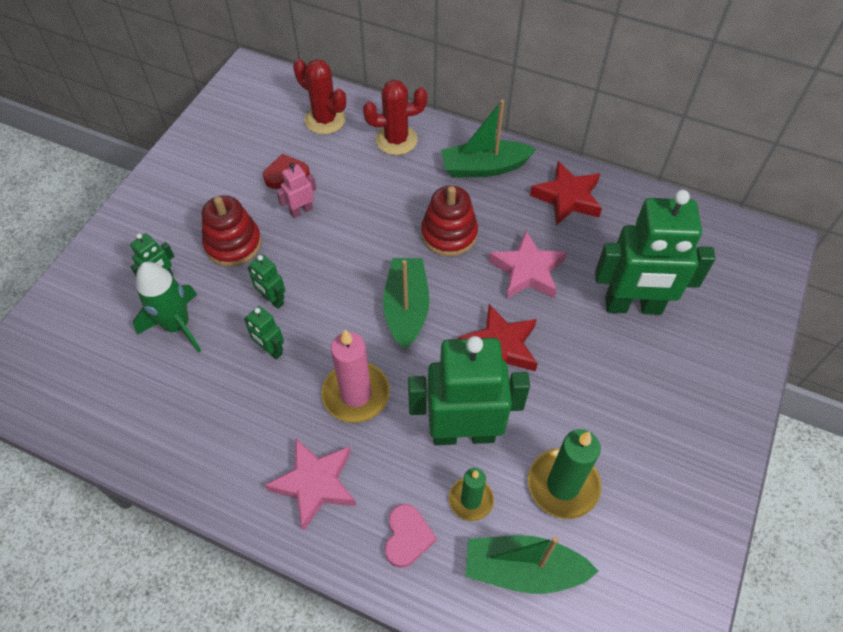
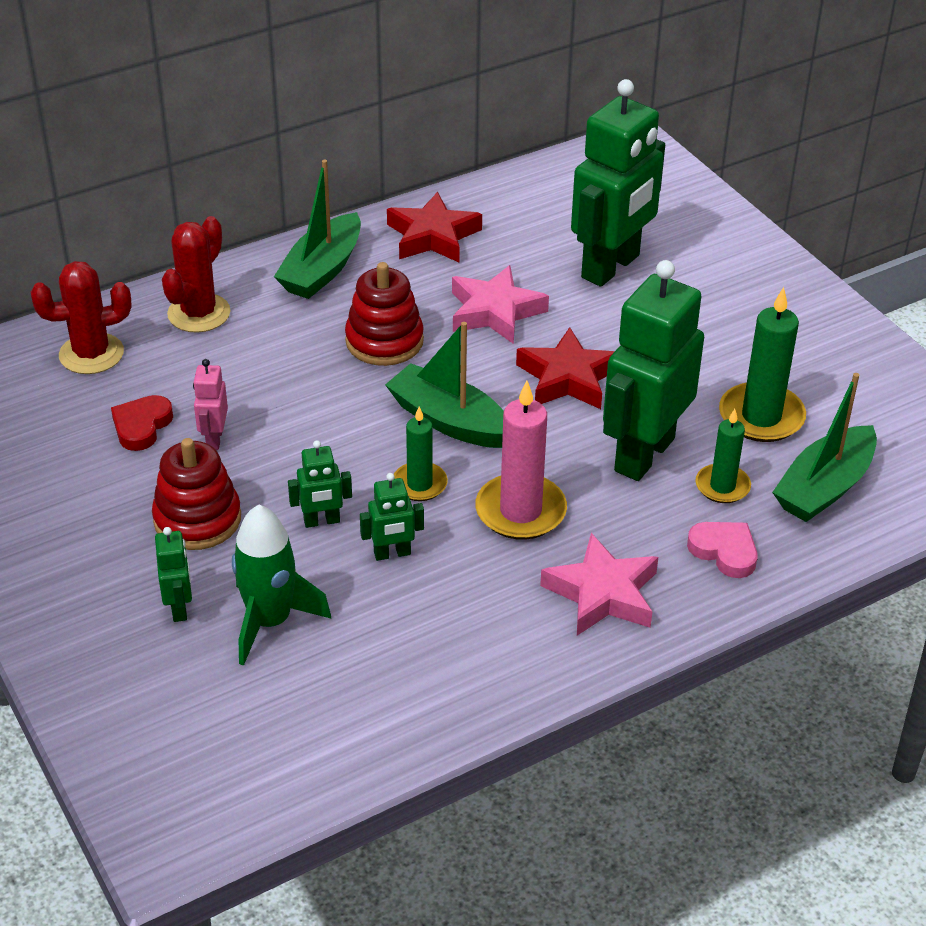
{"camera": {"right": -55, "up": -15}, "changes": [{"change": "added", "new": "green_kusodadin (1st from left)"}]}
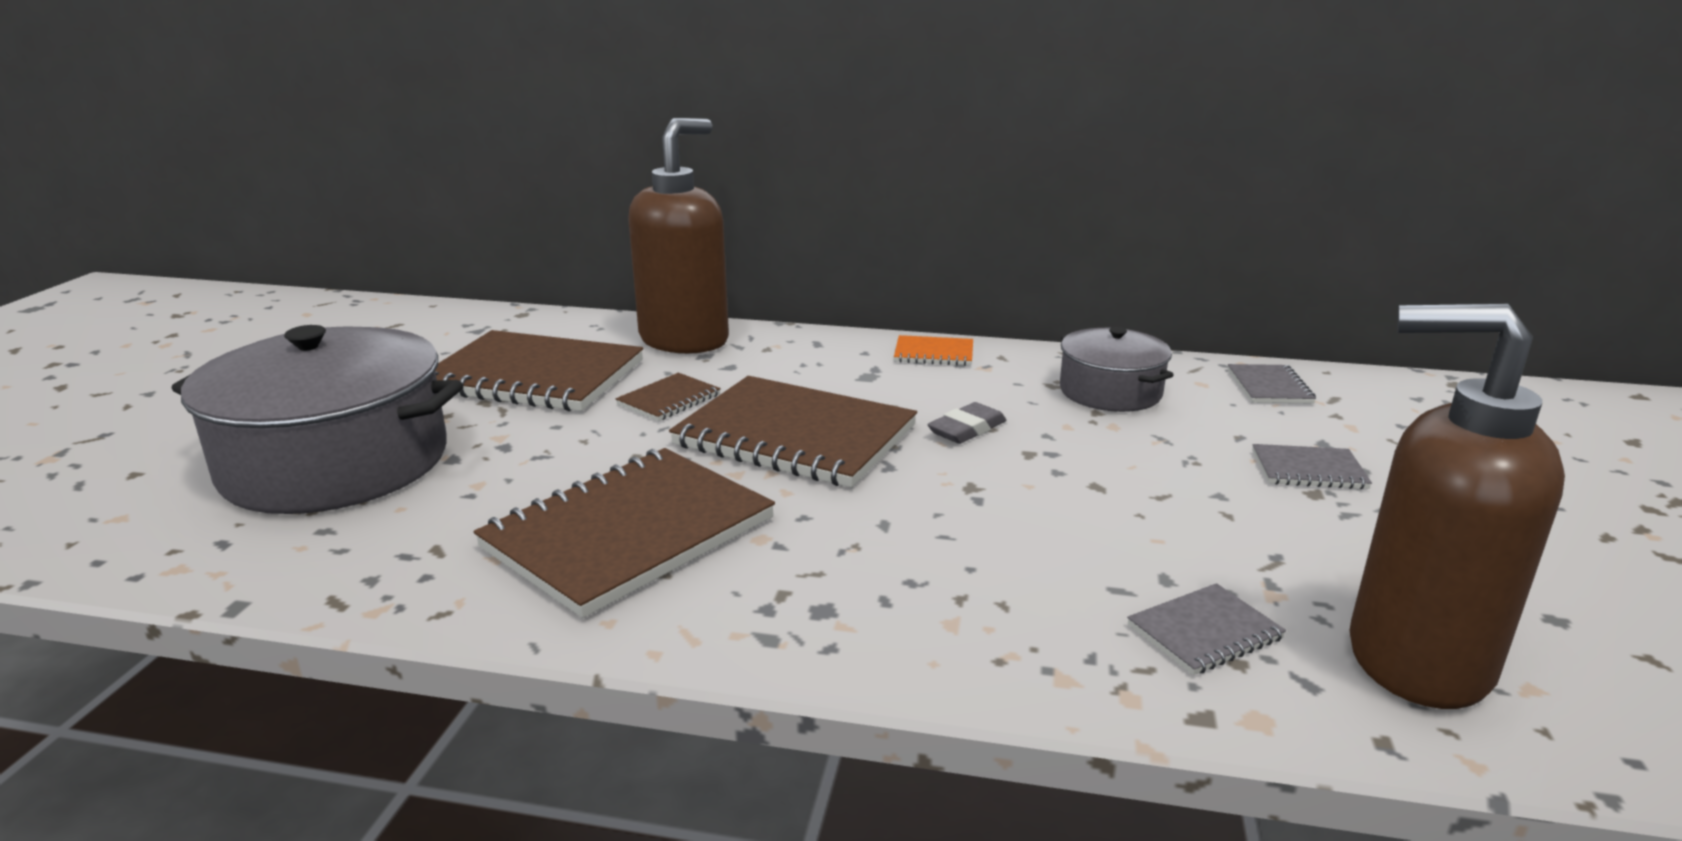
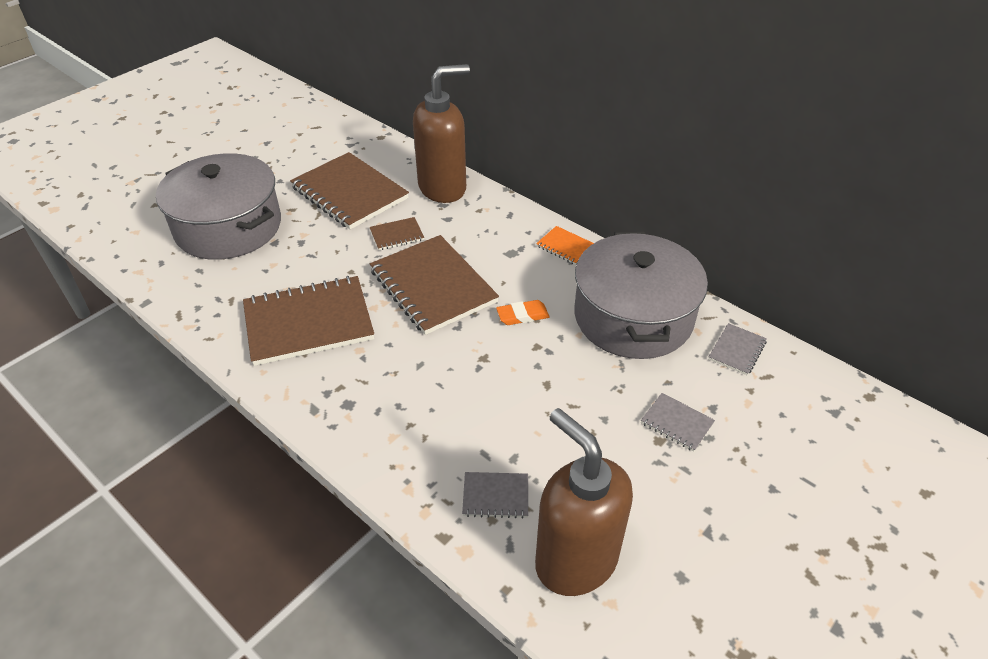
{"camera": {"right": 30, "up": 20}, "changes": [{"change": "recoloured", "old": "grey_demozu", "new": "orange_demozu"}, {"change": "resized", "old": "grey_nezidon (2nd from left)", "factor": 1.85}]}
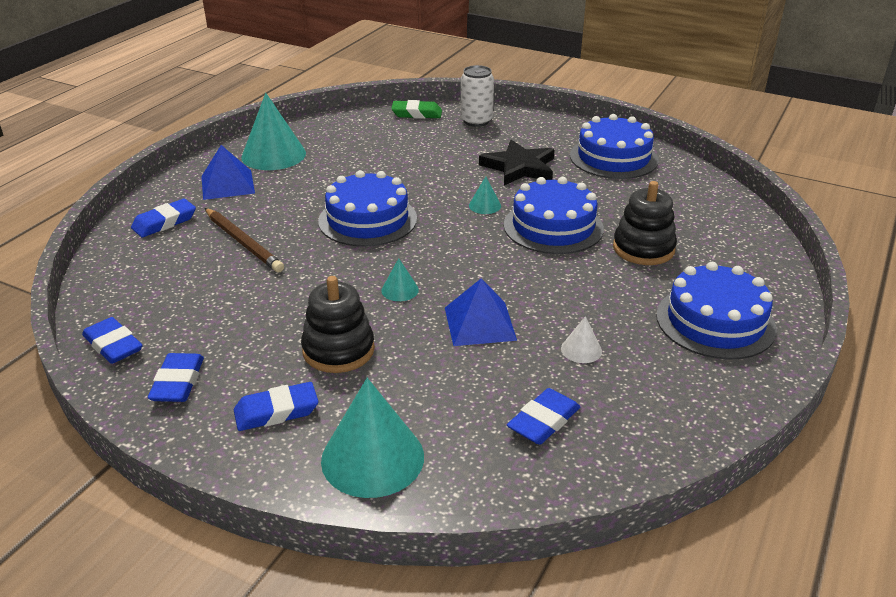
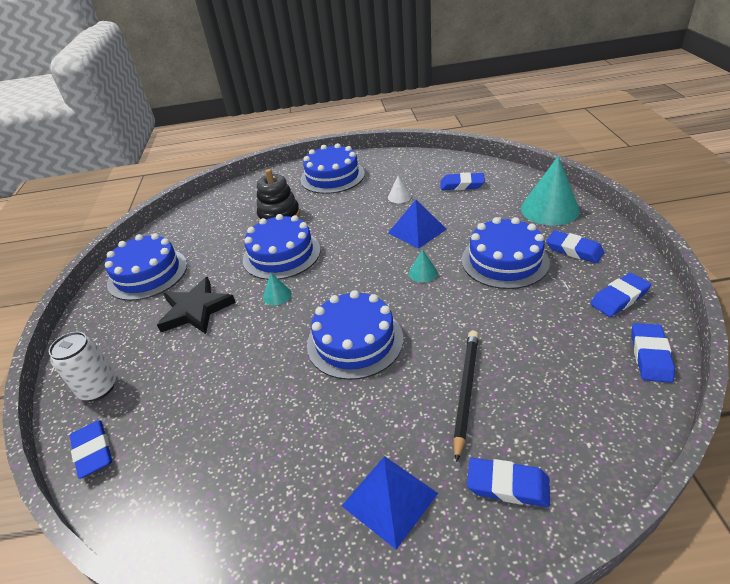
{"camera": {"right": -120, "up": 5}, "changes": [{"change": "removed", "old": "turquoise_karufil (1st from left)"}, {"change": "replaced", "old": "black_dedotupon (1st from left)", "new": "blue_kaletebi (5th from left)"}, {"change": "recoloured", "old": "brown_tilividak", "new": "black_tilividak"}, {"change": "recoloured", "old": "green_demozu", "new": "blue_demozu (1st from left)"}]}
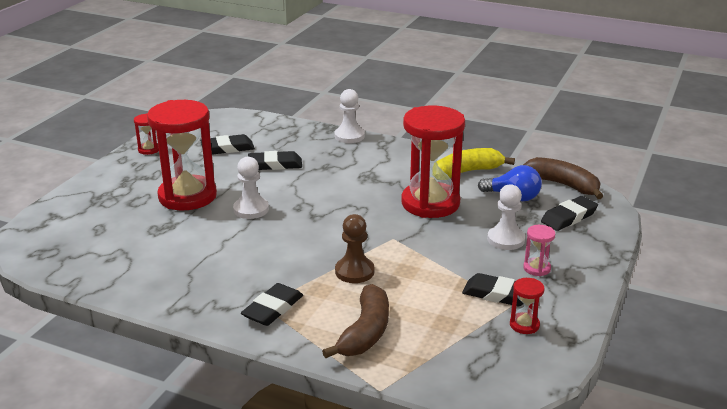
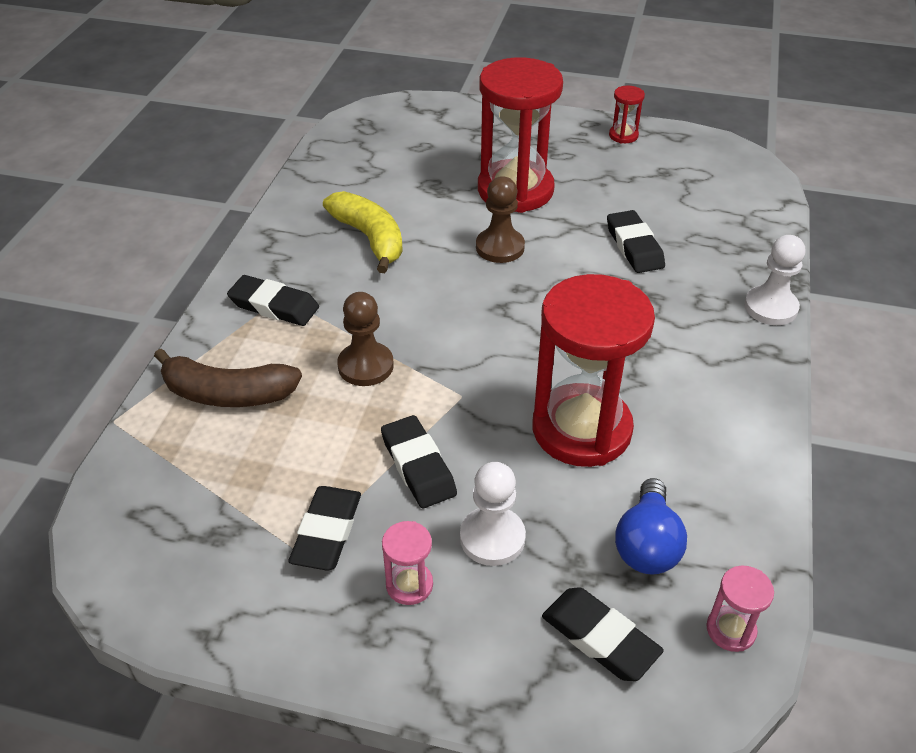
{"camera": {"right": 80, "up": 15}, "changes": [{"change": "removed", "old": "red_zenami (4th from left)"}, {"change": "moved", "old": "black_demozu (1st from left in the first image)", "new": "black_demozu (3rd from left)"}, {"change": "moved", "old": "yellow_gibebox"}, {"change": "replaced", "old": "brown_gibebox (2nd from left)", "new": "pink_zenami (2nd from left)"}, {"change": "recoloured", "old": "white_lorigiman (1st from left)", "new": "brown_lorigiman (2nd from left)"}]}
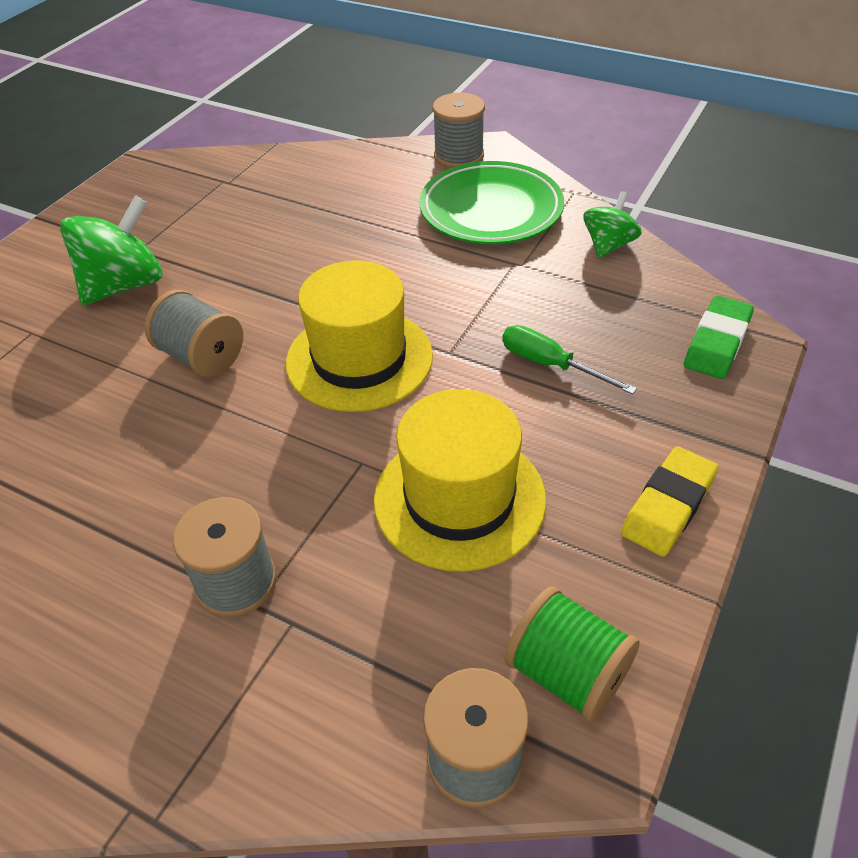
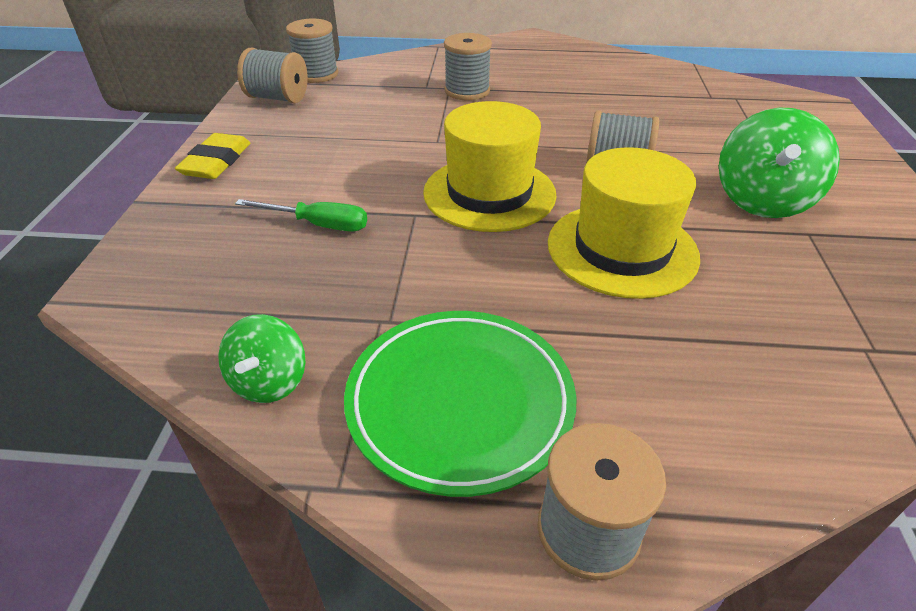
{"camera": {"right": 155, "up": -5}, "changes": [{"change": "removed", "old": "green_demozu"}, {"change": "moved", "old": "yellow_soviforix (2nd from left)"}, {"change": "recoloured", "old": "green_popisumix", "new": "grey_popisumix (1st from left)"}]}
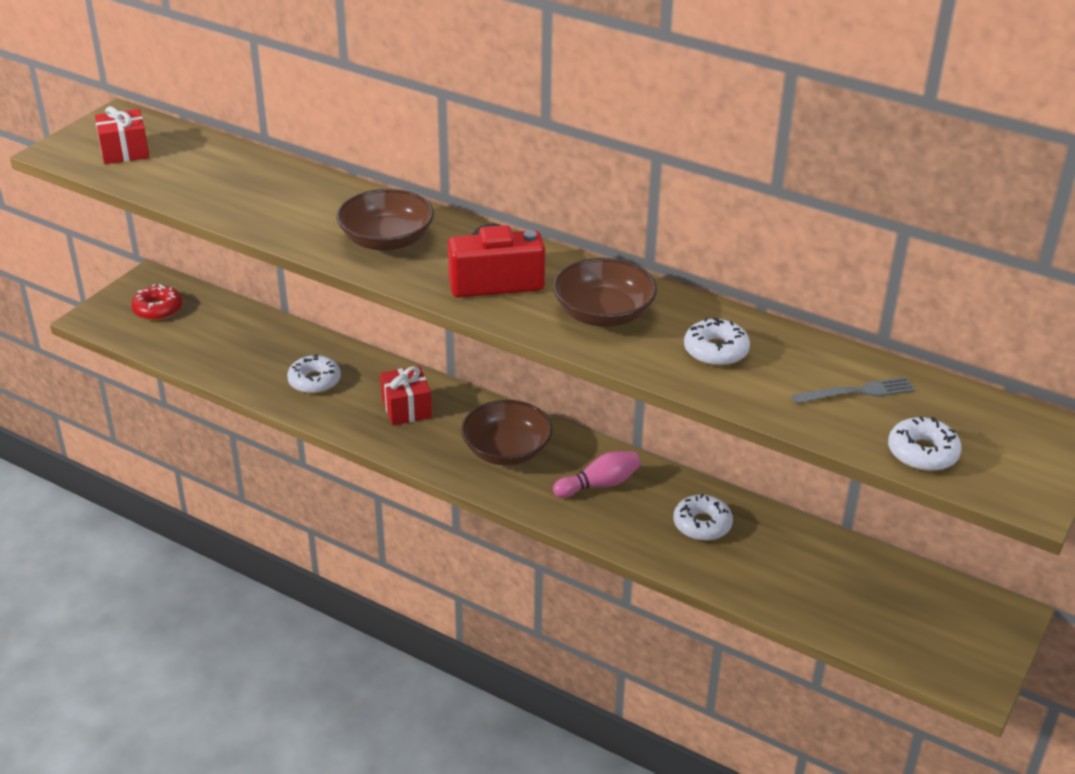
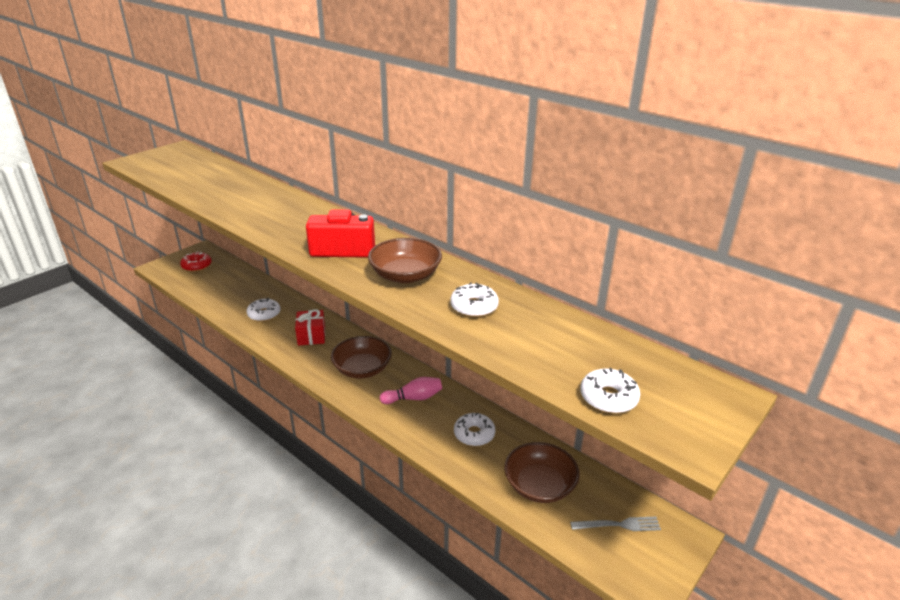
{"camera": {"right": 10, "up": -5}, "changes": [{"change": "removed", "old": "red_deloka (1st from left)"}, {"change": "moved", "old": "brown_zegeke (1st from left in the first image)", "new": "brown_zegeke (3rd from left)"}, {"change": "moved", "old": "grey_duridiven"}]}
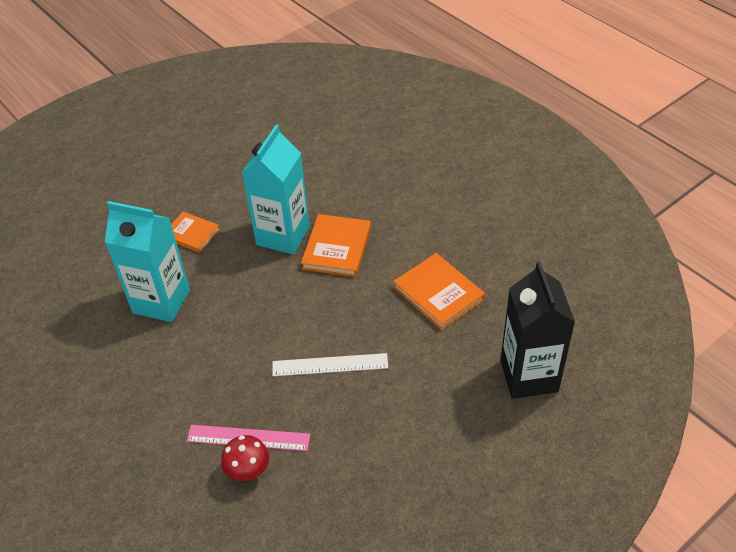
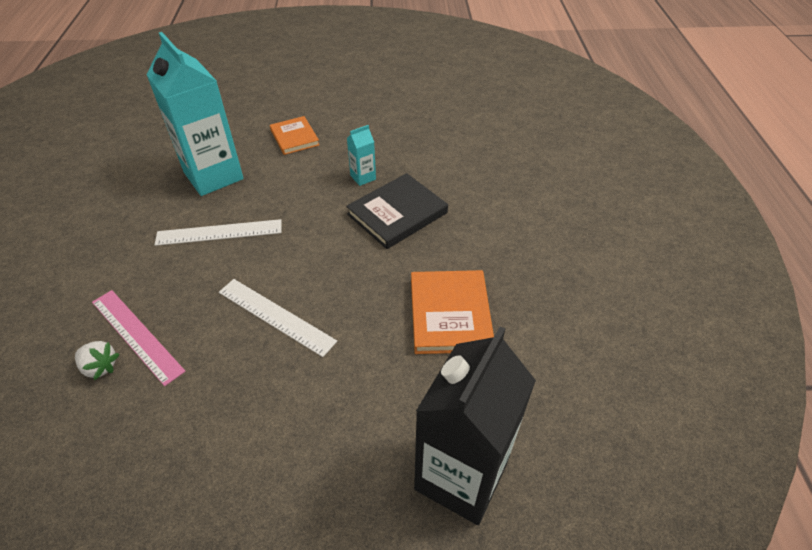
{"camera": {"right": 35, "up": 0}, "changes": [{"change": "added", "new": "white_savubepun (1st from left)"}, {"change": "replaced", "old": "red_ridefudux", "new": "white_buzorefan"}, {"change": "recoloured", "old": "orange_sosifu (2nd from left)", "new": "black_sosifu"}, {"change": "resized", "old": "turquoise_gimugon (2nd from left)", "factor": 0.42}]}
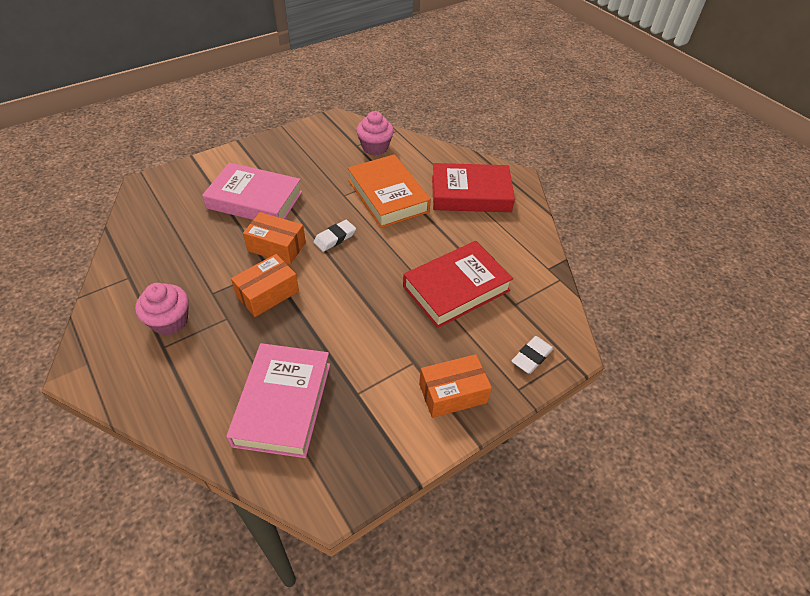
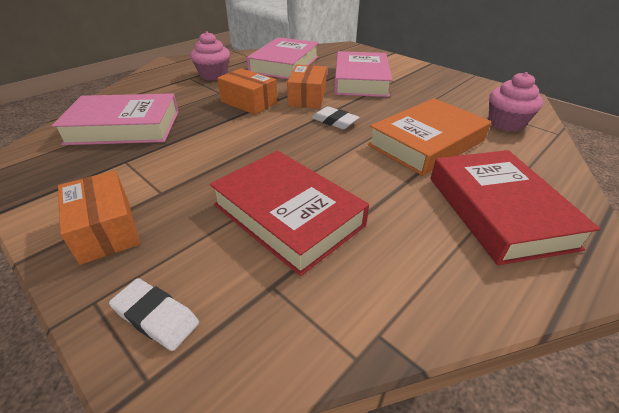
{"camera": {"right": 80, "up": -10}, "changes": [{"change": "added", "new": "pink_sosifu (2nd from left)"}]}
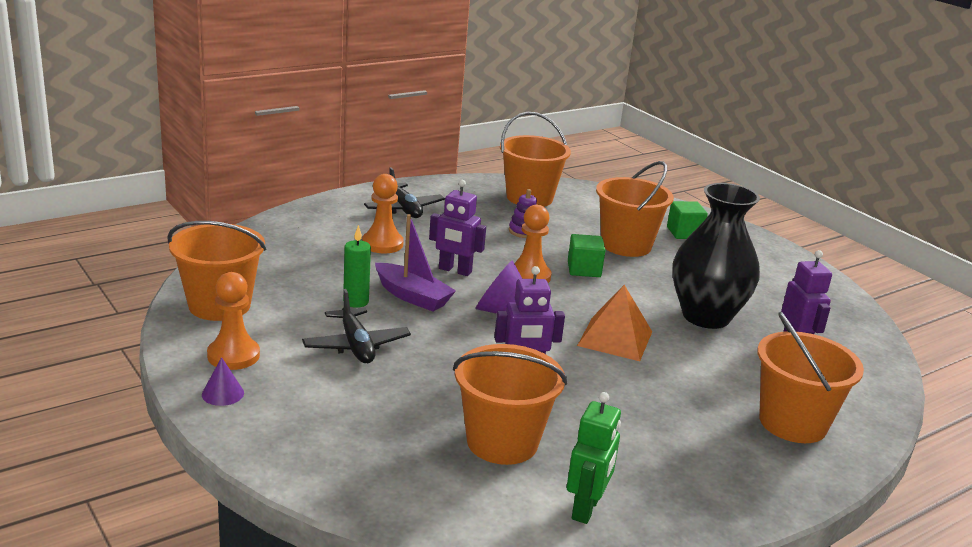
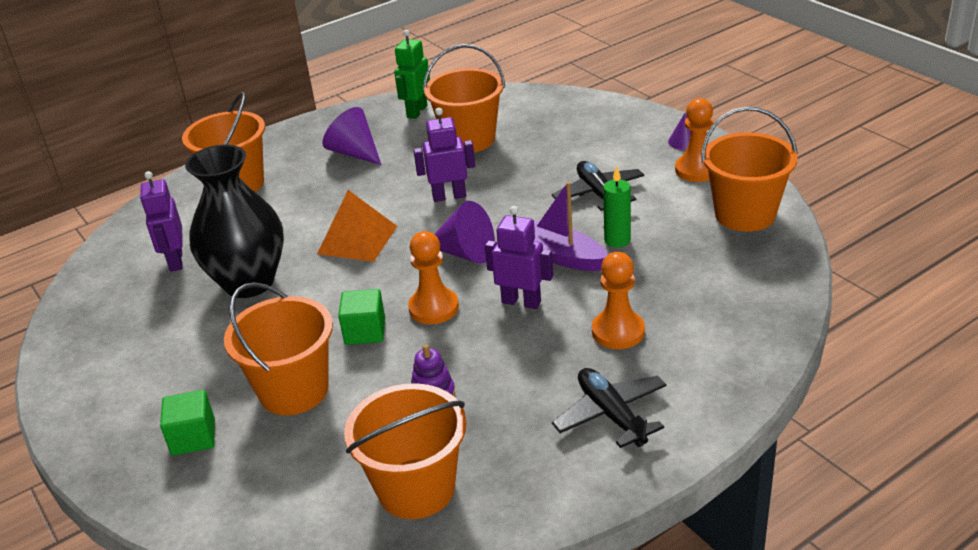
{"camera": {"right": -175, "up": 10}, "changes": [{"change": "added", "new": "purple_karufil (1st from left)"}]}
